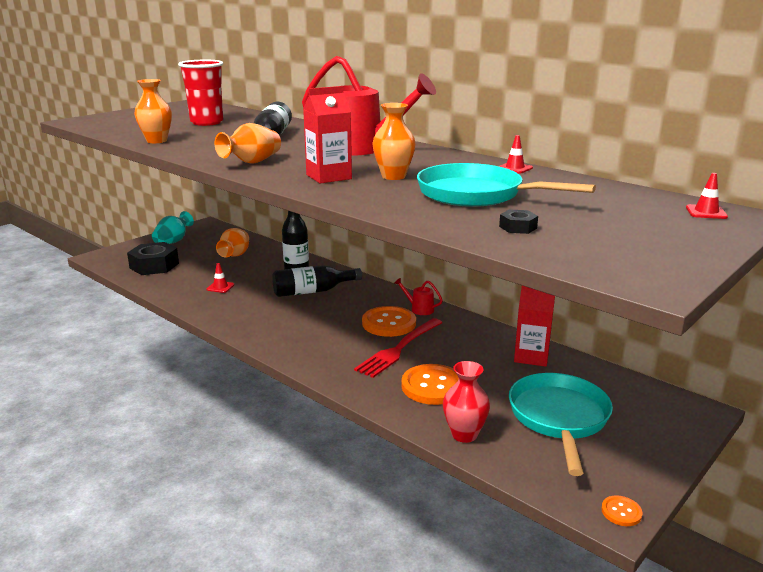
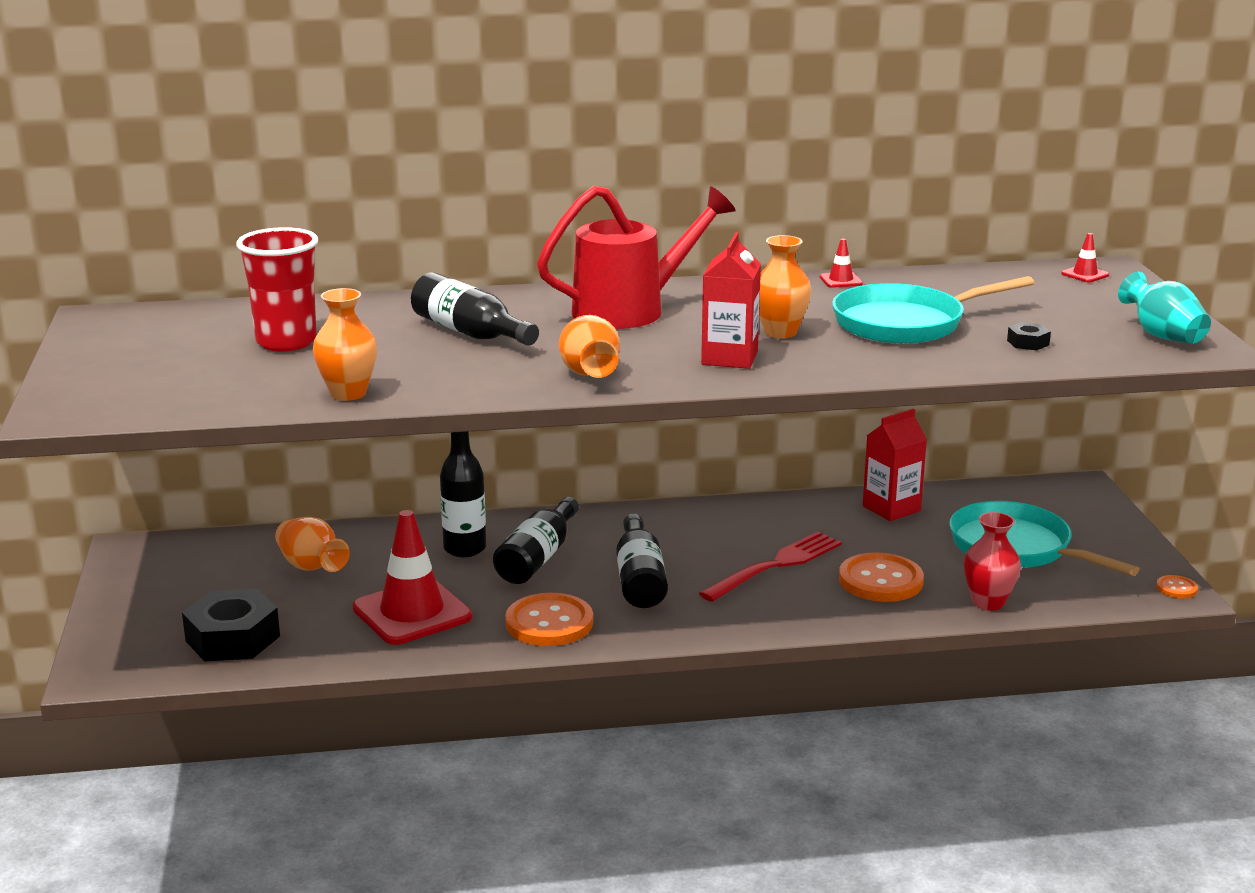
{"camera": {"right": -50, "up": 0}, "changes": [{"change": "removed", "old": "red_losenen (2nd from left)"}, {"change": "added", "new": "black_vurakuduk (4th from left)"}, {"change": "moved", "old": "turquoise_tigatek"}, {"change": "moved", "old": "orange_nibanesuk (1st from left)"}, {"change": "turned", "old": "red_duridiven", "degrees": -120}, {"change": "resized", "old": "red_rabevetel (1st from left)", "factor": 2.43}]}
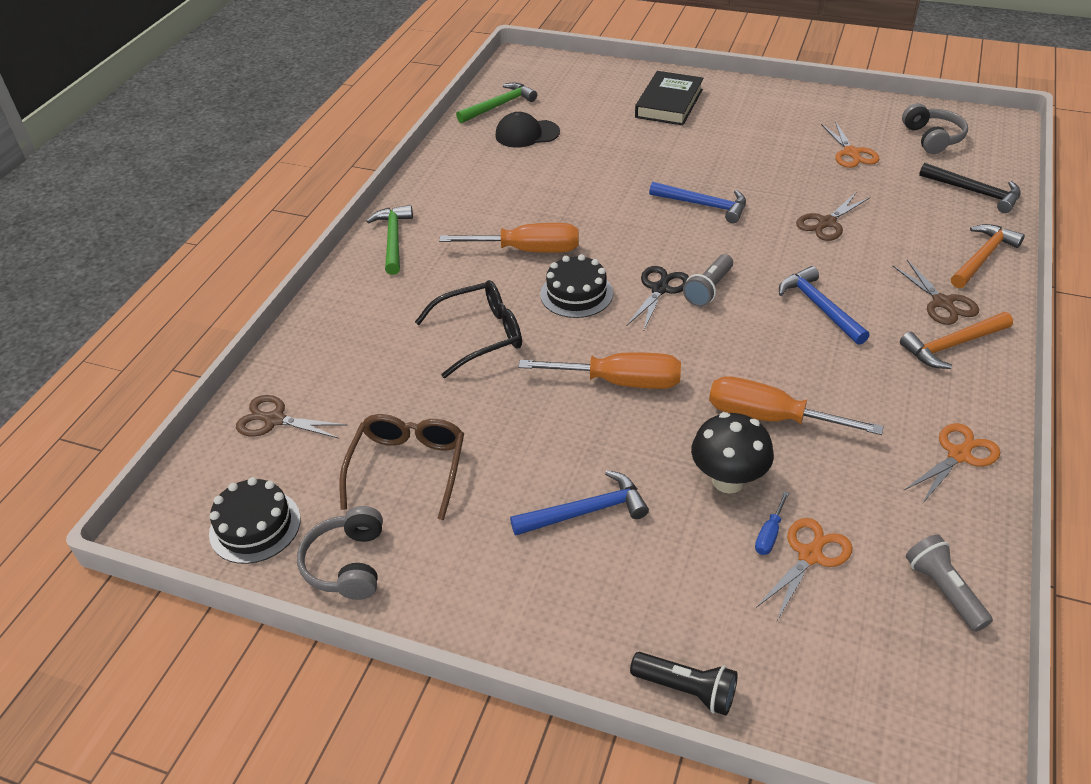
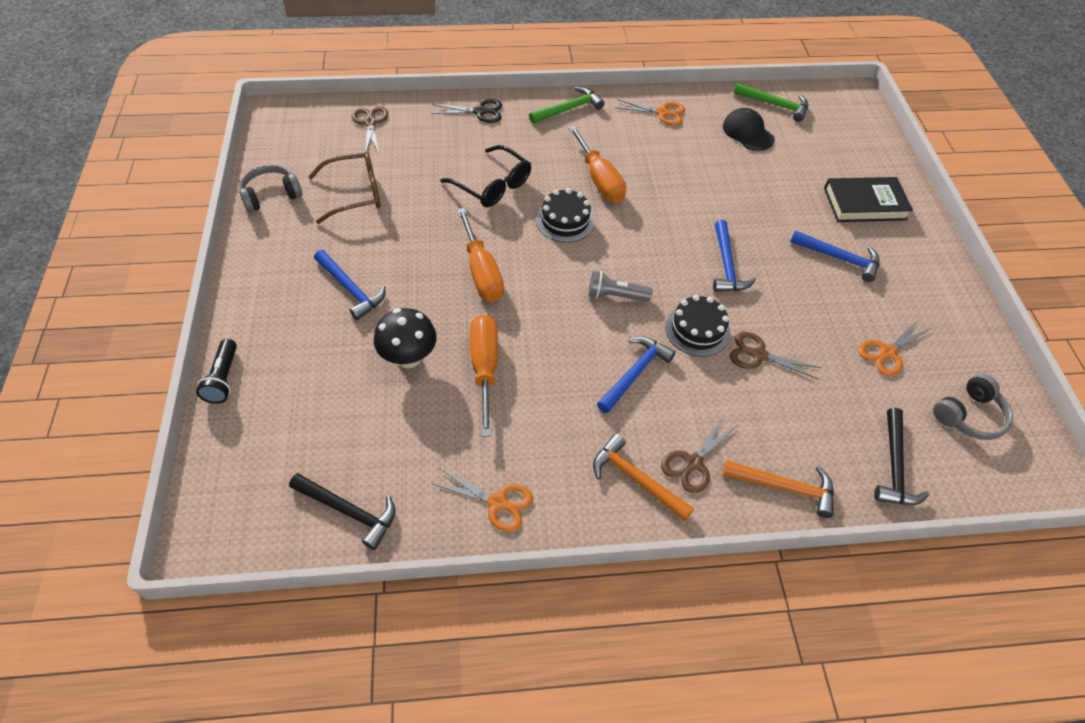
{"camera": {"right": 60, "up": 10}, "changes": [{"change": "removed", "old": "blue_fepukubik"}, {"change": "added", "new": "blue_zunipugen (4th from left)"}, {"change": "moved", "old": "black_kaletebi (1st from left in the first image)", "new": "black_kaletebi (2nd from left)"}, {"change": "moved", "old": "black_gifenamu"}, {"change": "moved", "old": "orange_gifenamu (1st from left in the first image)", "new": "orange_gifenamu (2nd from left)"}, {"change": "replaced", "old": "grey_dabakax (2nd from left)", "new": "black_zunipugen (1st from left)"}]}
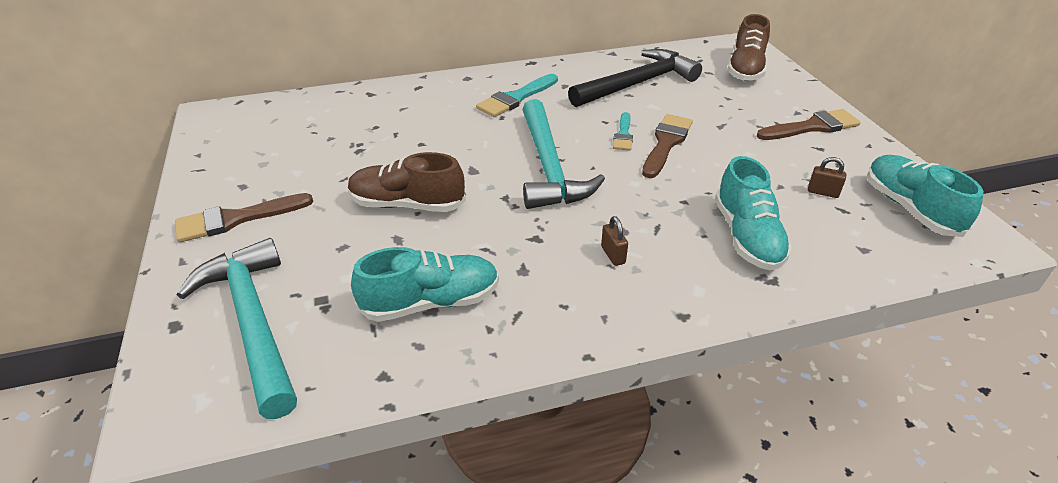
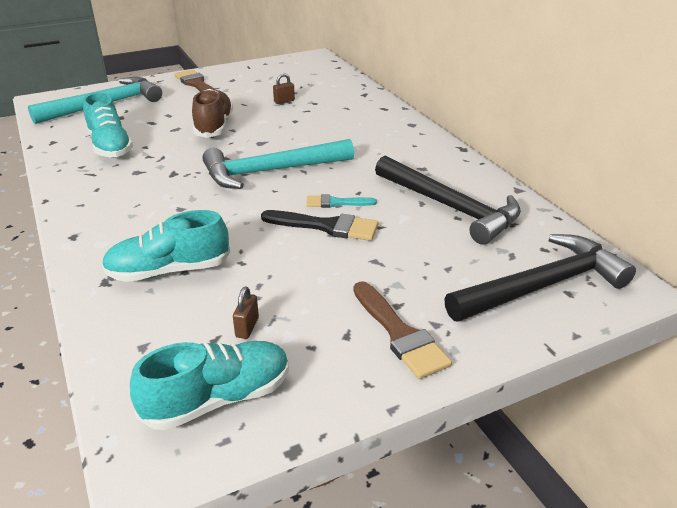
{"camera": {"right": 80, "up": -5}, "changes": [{"change": "removed", "old": "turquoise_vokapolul (1st from left)"}, {"change": "moved", "old": "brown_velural (1st from left in the first image)", "new": "brown_velural (2nd from left)"}, {"change": "replaced", "old": "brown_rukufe (2nd from left)", "new": "black_zunipugen (2nd from left)"}, {"change": "recoloured", "old": "brown_vokapolul (2nd from left)", "new": "black_vokapolul"}]}
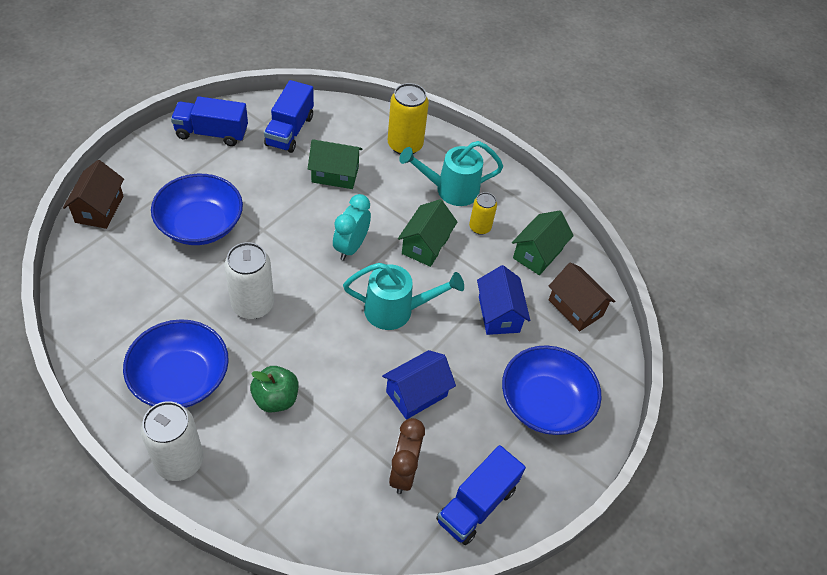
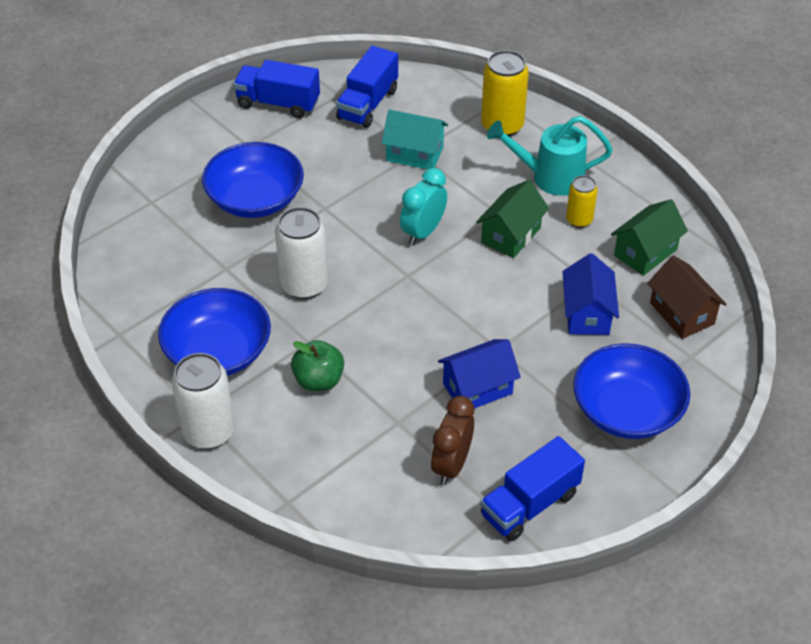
{"camera": {"right": 15, "up": -5}, "changes": [{"change": "removed", "old": "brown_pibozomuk (1st from left)"}, {"change": "removed", "old": "turquoise_losenen (1st from left)"}, {"change": "recoloured", "old": "green_pibozomuk (1st from left)", "new": "turquoise_pibozomuk"}]}
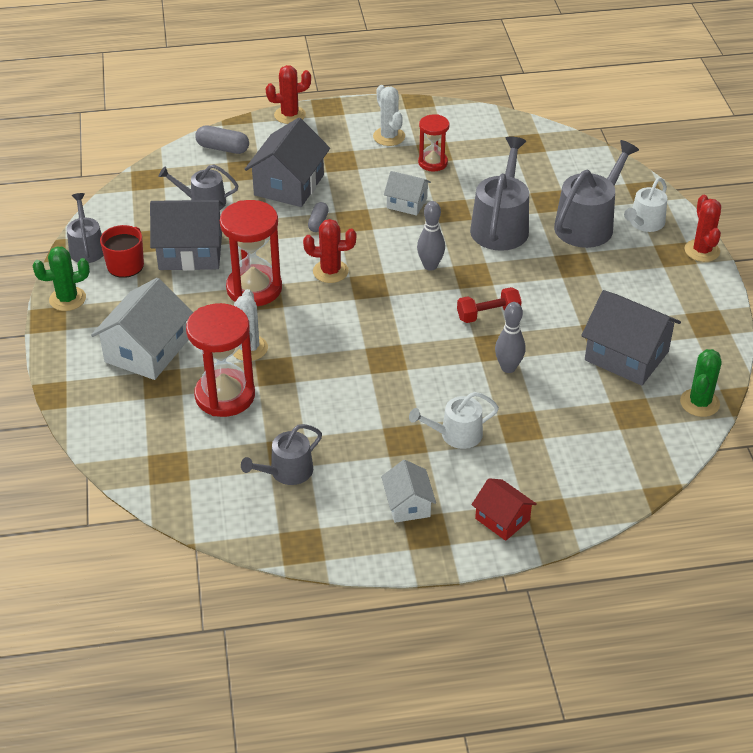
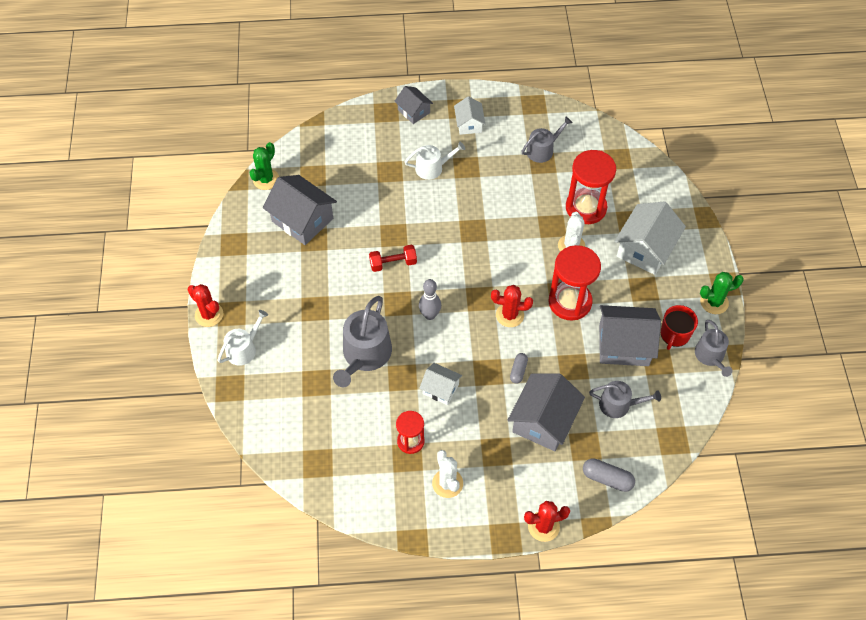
{"camera": {"right": -175, "up": 15}, "changes": [{"change": "removed", "old": "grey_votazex (2nd from left)"}, {"change": "removed", "old": "grey_losenen (5th from left)"}, {"change": "recoloured", "old": "red_pibozomuk", "new": "grey_pibozomuk (2nd from left)"}, {"change": "turned", "old": "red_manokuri (3rd from left in the first image)", "degrees": -45}]}
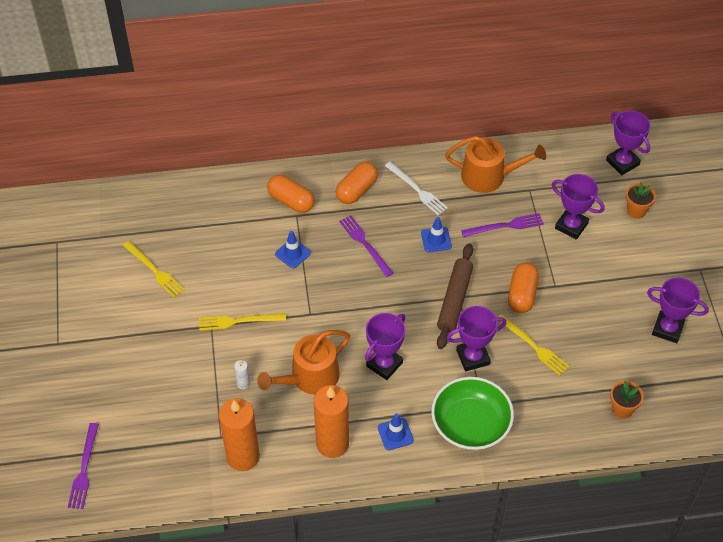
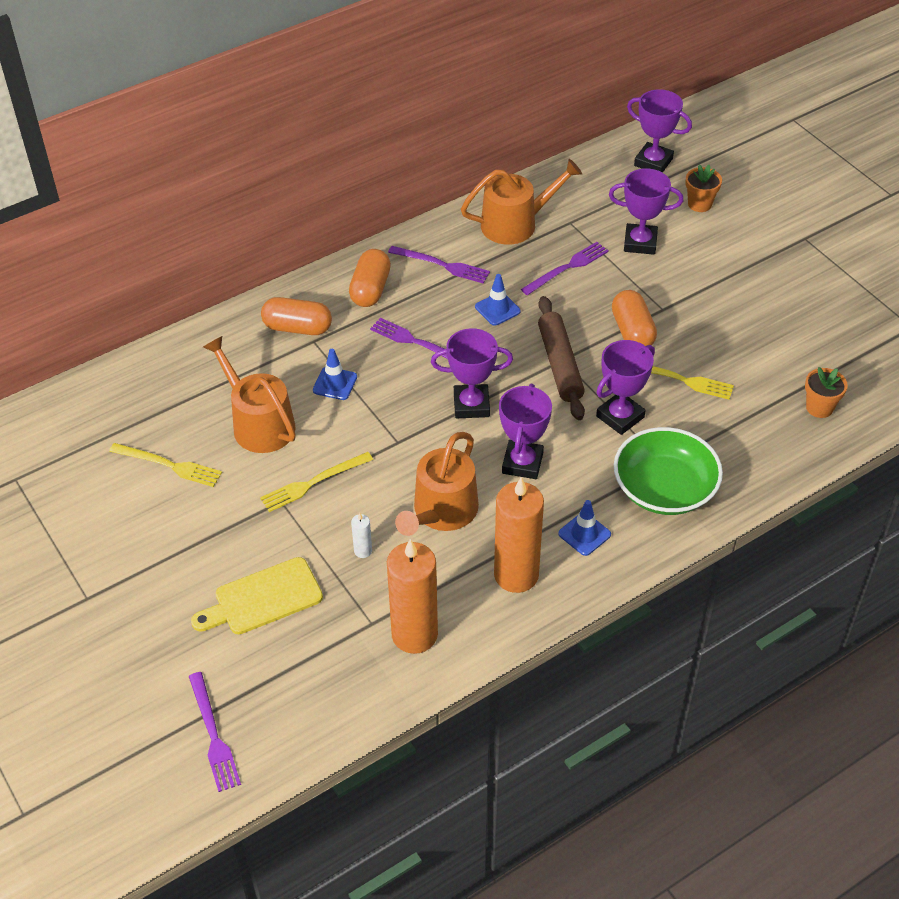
{"camera": {"right": -25, "up": -5}, "changes": [{"change": "added", "new": "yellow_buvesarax"}, {"change": "added", "new": "orange_losenen (1st from left)"}, {"change": "moved", "old": "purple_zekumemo (5th from left in the first image)", "new": "purple_zekumemo (1st from left)"}, {"change": "recoloured", "old": "white_duridiven", "new": "purple_duridiven (3rd from left)"}]}
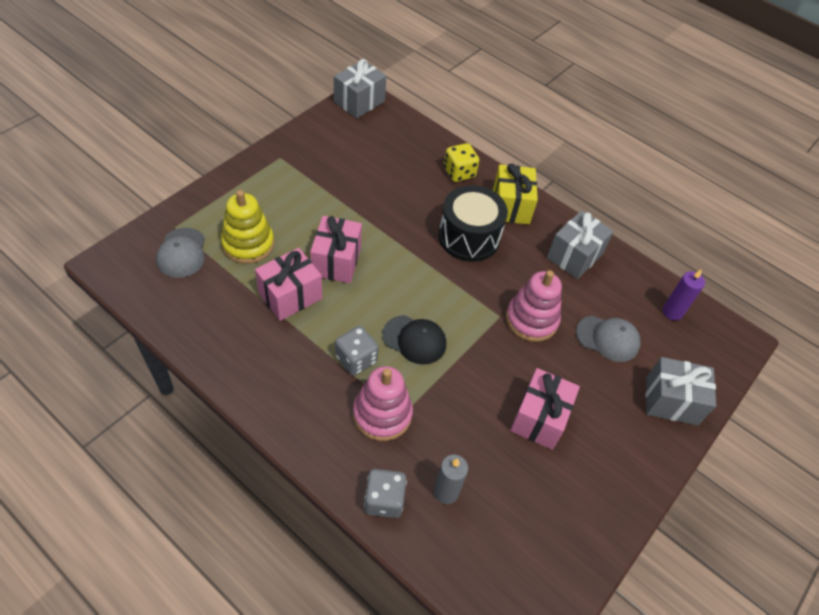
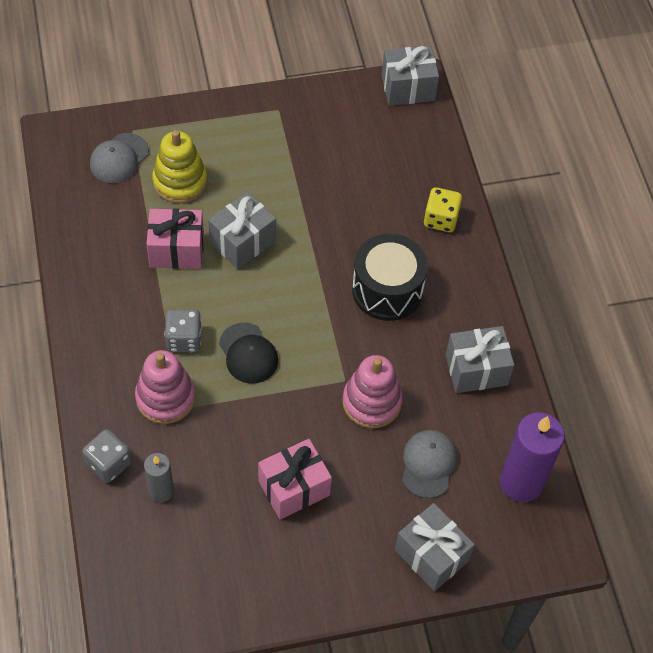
{"camera": {"right": 40, "up": 5}, "changes": [{"change": "removed", "old": "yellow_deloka"}, {"change": "recoloured", "old": "pink_deloka (2nd from left)", "new": "grey_deloka (1st from left)"}, {"change": "turned", "old": "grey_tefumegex (2nd from left)", "degrees": -135}, {"change": "resized", "old": "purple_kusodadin", "factor": 1.79}]}
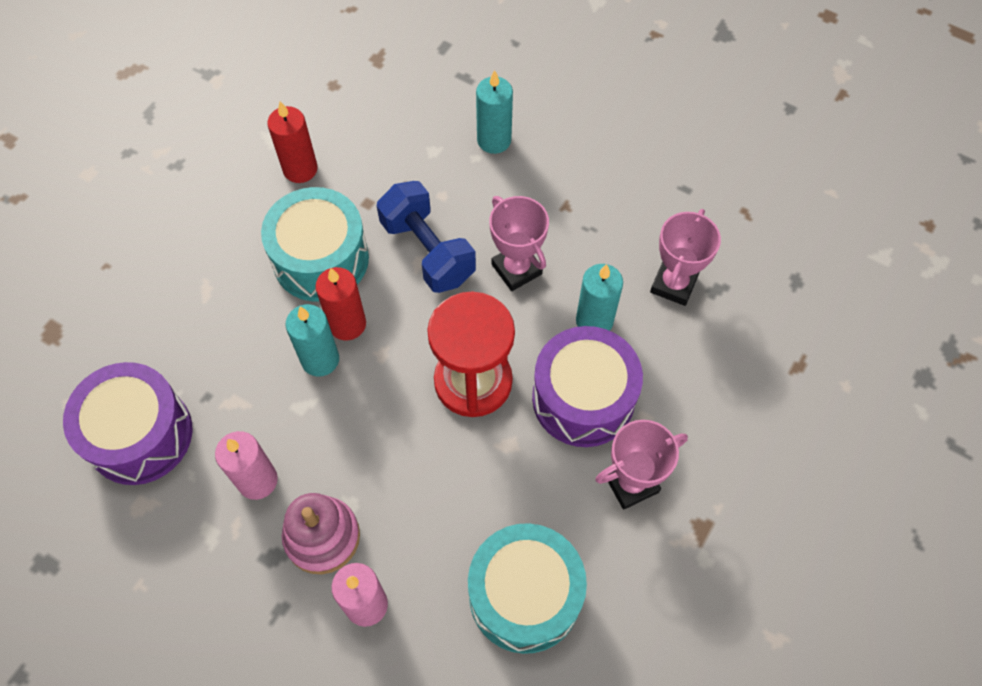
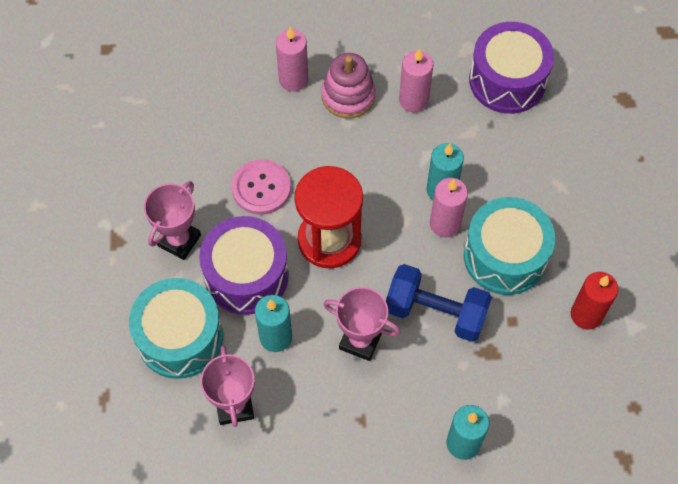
{"camera": {"right": 145, "up": 0}, "changes": [{"change": "added", "new": "pink_nibanesuk"}, {"change": "moved", "old": "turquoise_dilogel (2nd from left in the first image)", "new": "turquoise_dilogel (1st from left)"}, {"change": "recoloured", "old": "red_kusodadin (2nd from left)", "new": "pink_kusodadin (3rd from left)"}]}
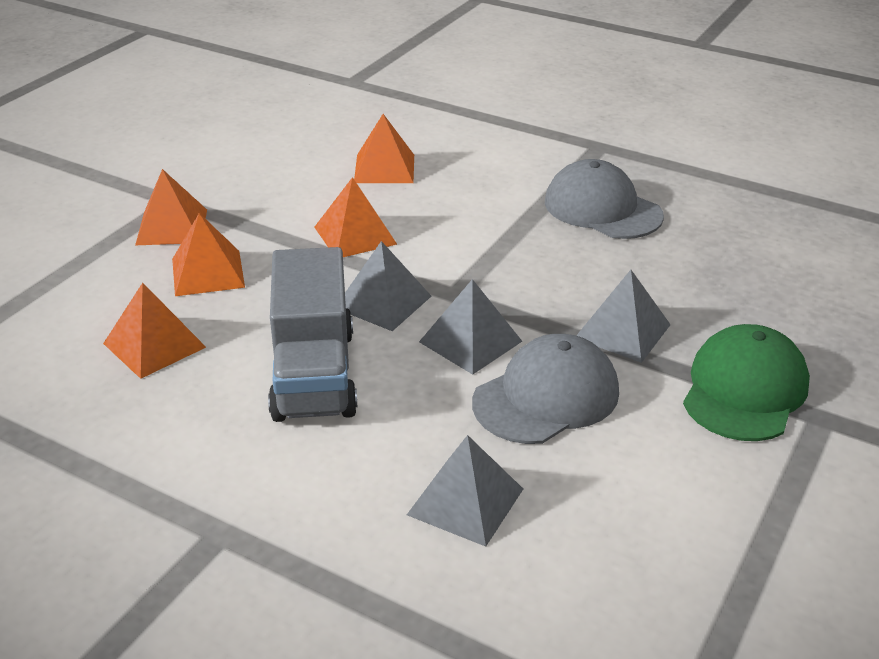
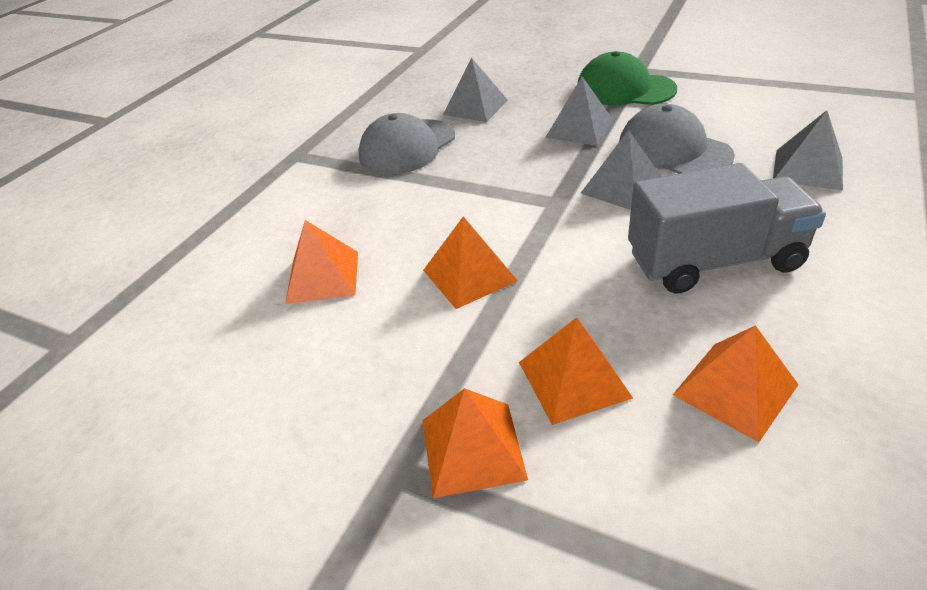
{"camera": {"right": -90, "up": 5}, "changes": [{"change": "moved", "old": "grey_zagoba (1st from left)"}]}
